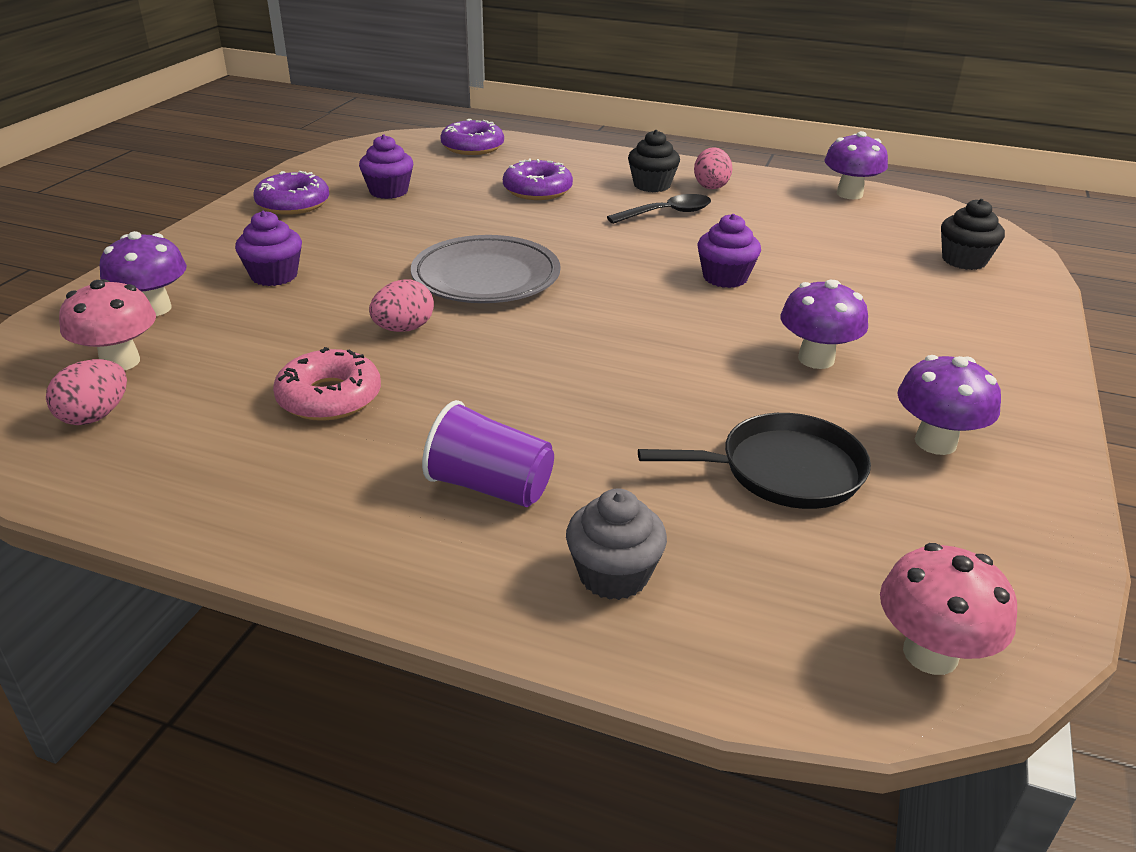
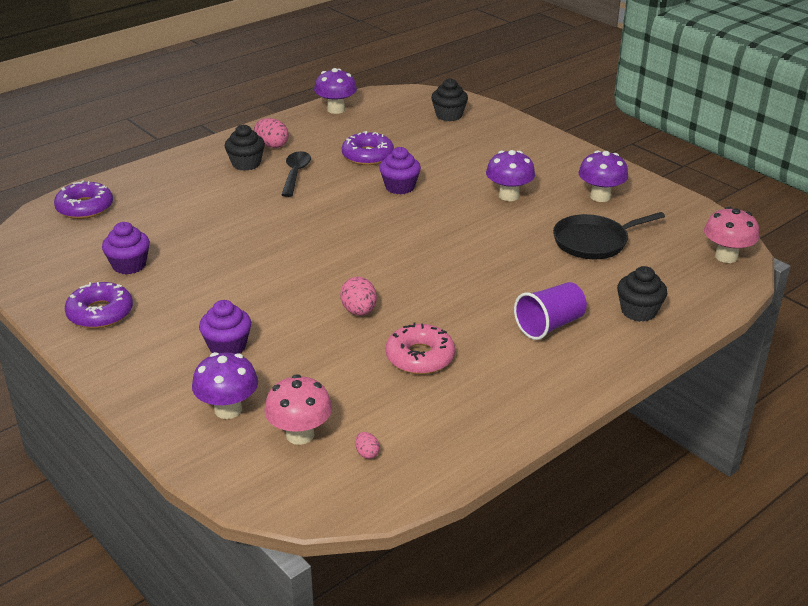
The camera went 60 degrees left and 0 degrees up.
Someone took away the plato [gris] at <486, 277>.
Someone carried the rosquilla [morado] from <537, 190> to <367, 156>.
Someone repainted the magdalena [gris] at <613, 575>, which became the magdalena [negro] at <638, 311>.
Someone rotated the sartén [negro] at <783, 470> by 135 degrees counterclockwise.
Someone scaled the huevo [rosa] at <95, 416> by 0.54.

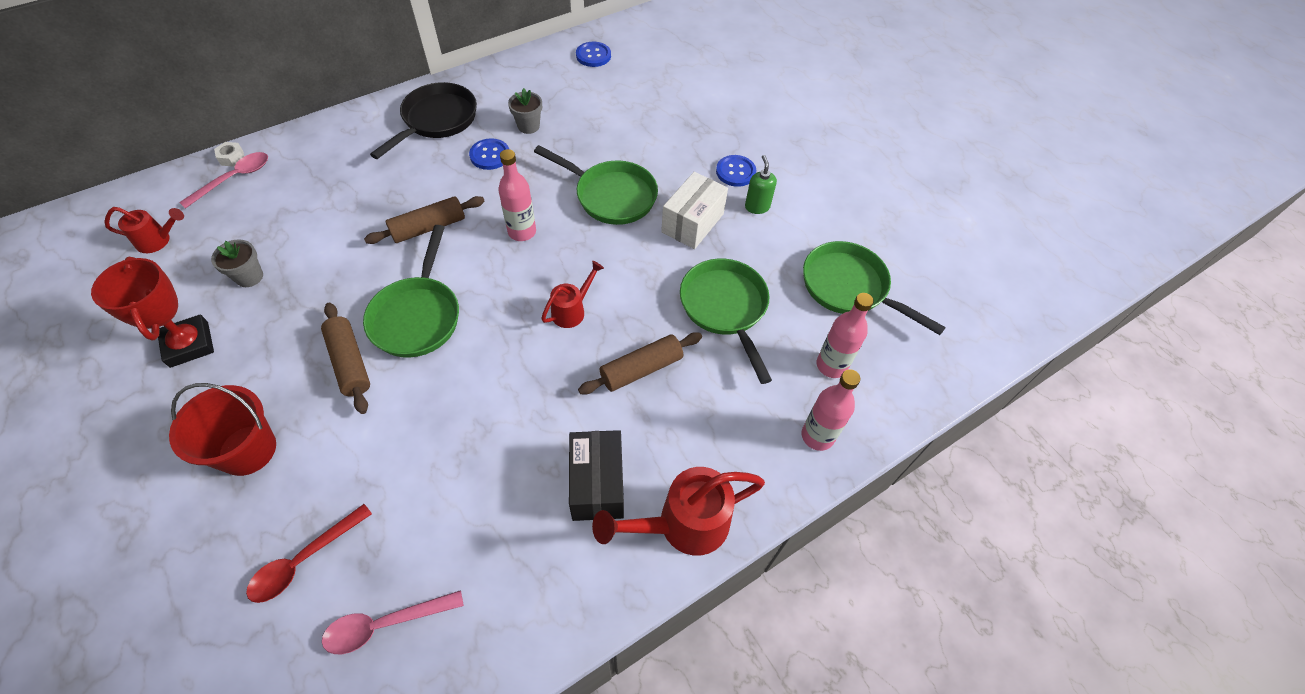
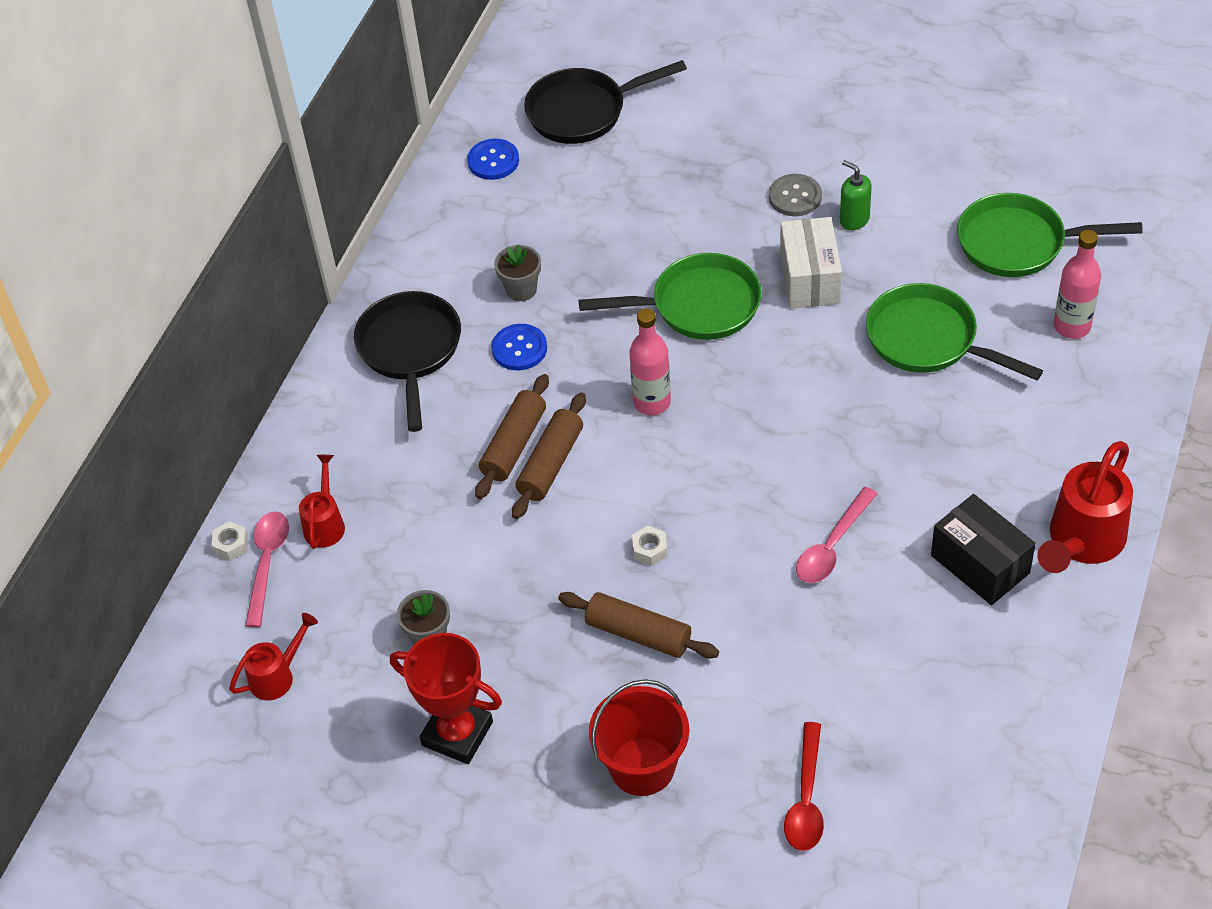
The camera went 30 degrees left and 5 degrees down.
Someone took away the botella [rosa] at <817, 436>.
Someone put down the sartén [negro] at <583, 111>.
Someone carried the cuchara [rosa] from <385, 624> to <832, 546>.
Someone carried the regadera [rojo] from <572, 310> to <325, 523>.
Someone carried the rodillo [marrón] from <641, 369> to <514, 445>.
Someone swapped the sartén [verde] at <417, 316> for the tuerca [blanco] at <649, 550>.
Someone repainted the botón [azul] at <735, 172>, which became the botón [gris] at <795, 197>.

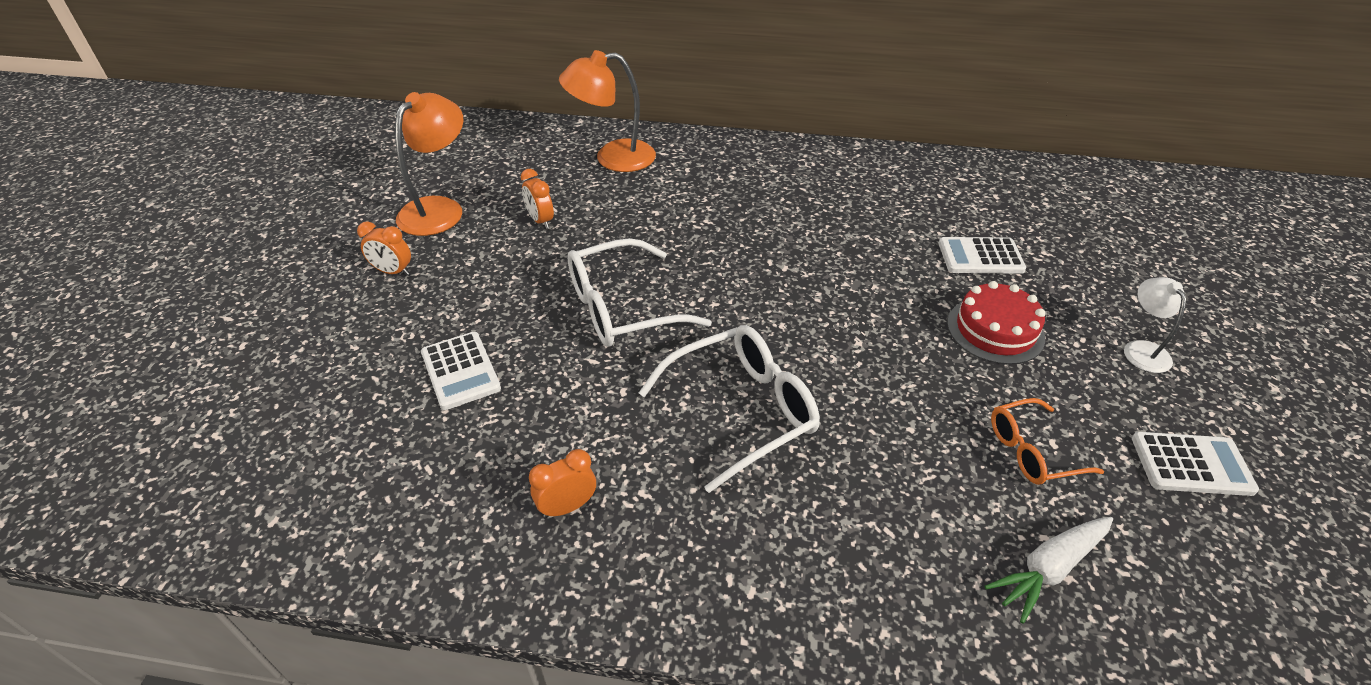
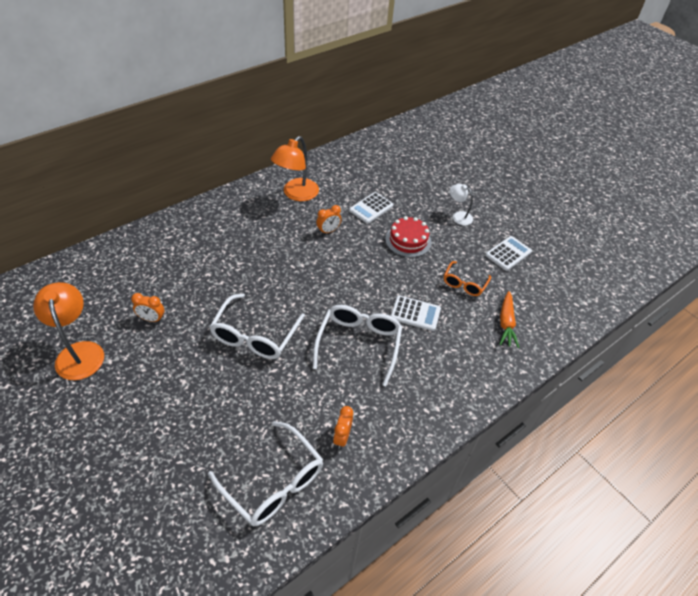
The camera went 50 degrees left and 5 degrees up.
Someone put down the gafas [blanco] at <274, 483>.
Someone carried the despertador [naranja] from <393, 272> to <328, 231>.
Someone carried the calculadora [blanco] from <460, 371> to <415, 313>.
Someone carried the lámpara [naranja] from <612, 158> to <296, 194>.
Someone repainted the zanahoria [blanco] at <1049, 569>, which became the zanahoria [naranja] at <506, 323>.

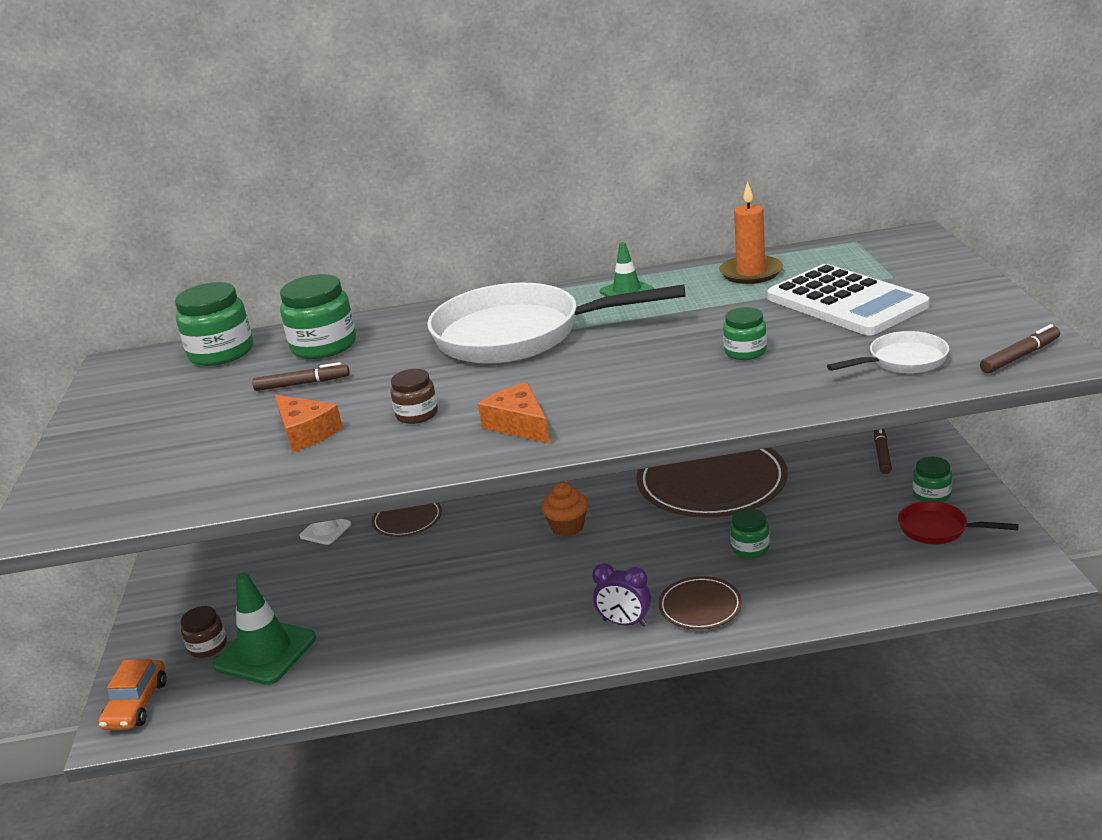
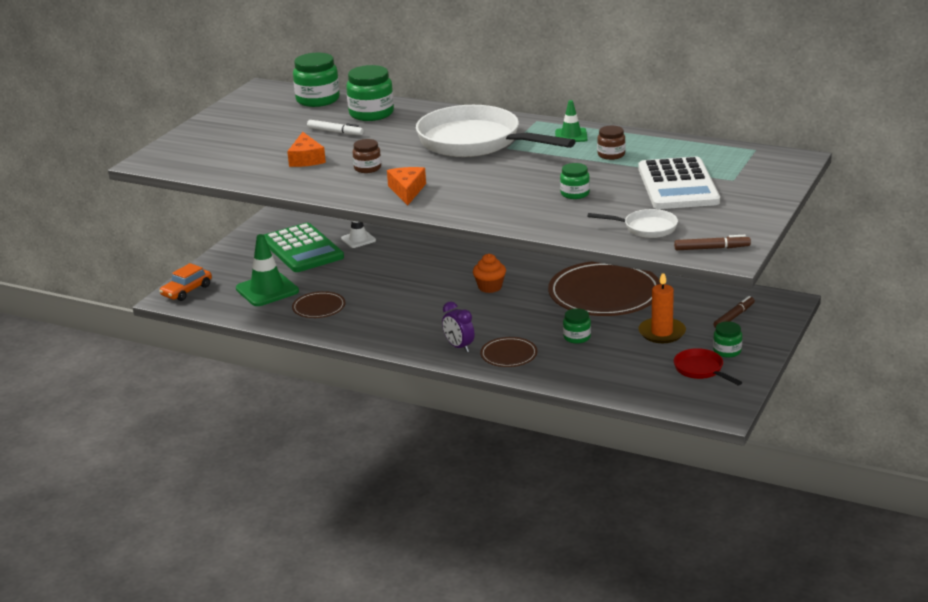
The camera went 30 degrees right and 0 degrees up.
Someone put down the calculadora [verde] at <302, 249>.
Someone carried the tarro [marrón] from <208, 646> to <611, 155>.
Someone carried the plato [marrón] from <407, 519> to <319, 307>.
Someone carried the vela [naranja] from <751, 273> to <662, 333>.
Someone repainted the rotulador [marrón] at <302, 384>, which became the rotulador [blanco] at <335, 132>.

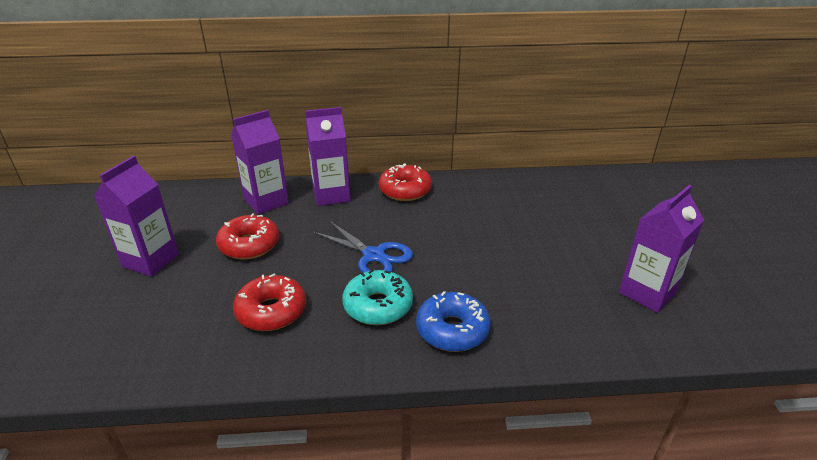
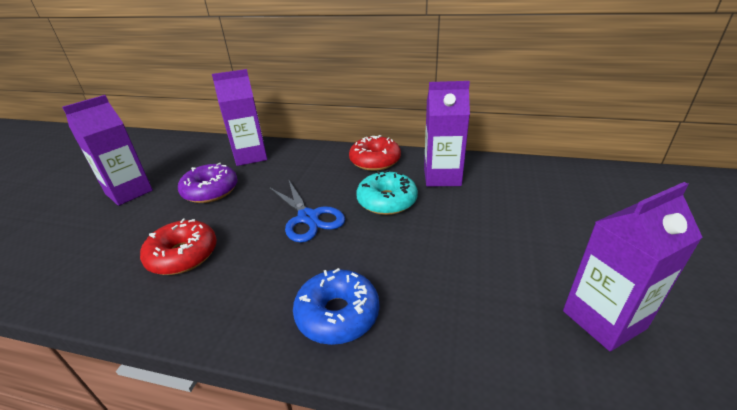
The camera went 20 degrees right and 0 degrees up.
Someone carried the cartón de leche [morado] from <331, 195> to <442, 177>.
Someone carried the rosquilla [turquesa] from <378, 306> to <387, 201>.
Someone repainted the rosquilla [rojo] at <249, 245>, which became the rosquilla [morado] at <210, 191>.

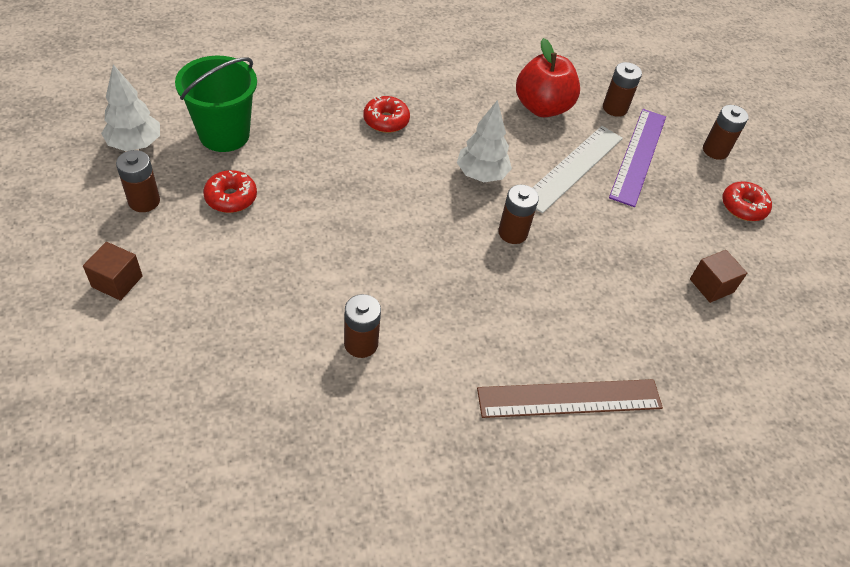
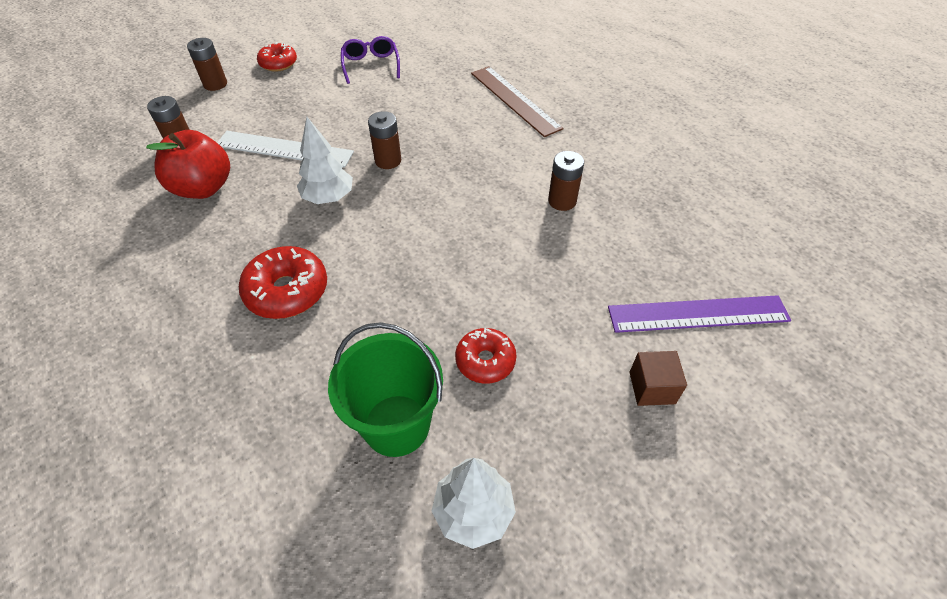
The camera went 110 degrees left and 0 degrees up.
Someone took away the pila [marrón] at <144, 201>.
Someone carried the regla [morado] from <638, 156> to <698, 314>.
Someone swapped the cubo [marrón] at <711, 285> for the gafas [morado] at <371, 65>.
Someone scaled the rosquilla [rojo] at <386, 120> by 1.52.

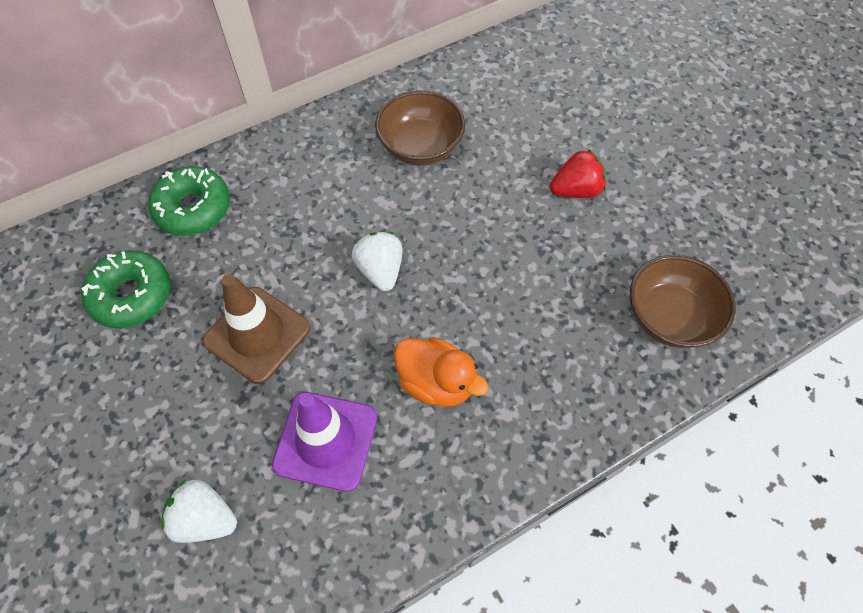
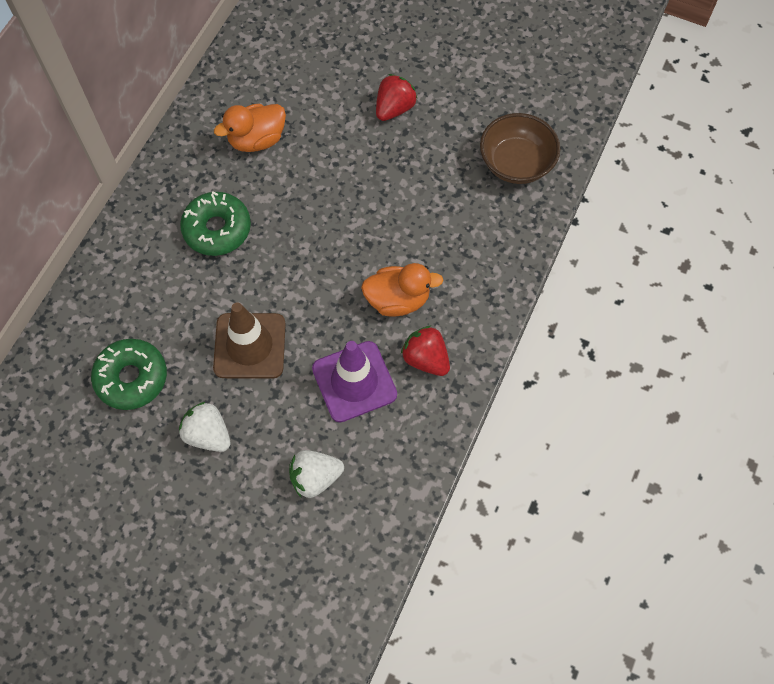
The camera went 35 degrees left and 5 degrees up.
Someone put down the fresa [rojo] at <426, 359>.
Someone carried the rosquilla [verde] from <193, 208> to <217, 229>.
Someone carried the fresa [blanco] from <380, 270> to <208, 434>.
Someone swapped the cuenco [marrón] at <420, 147> for the pato [naranja] at <257, 140>.

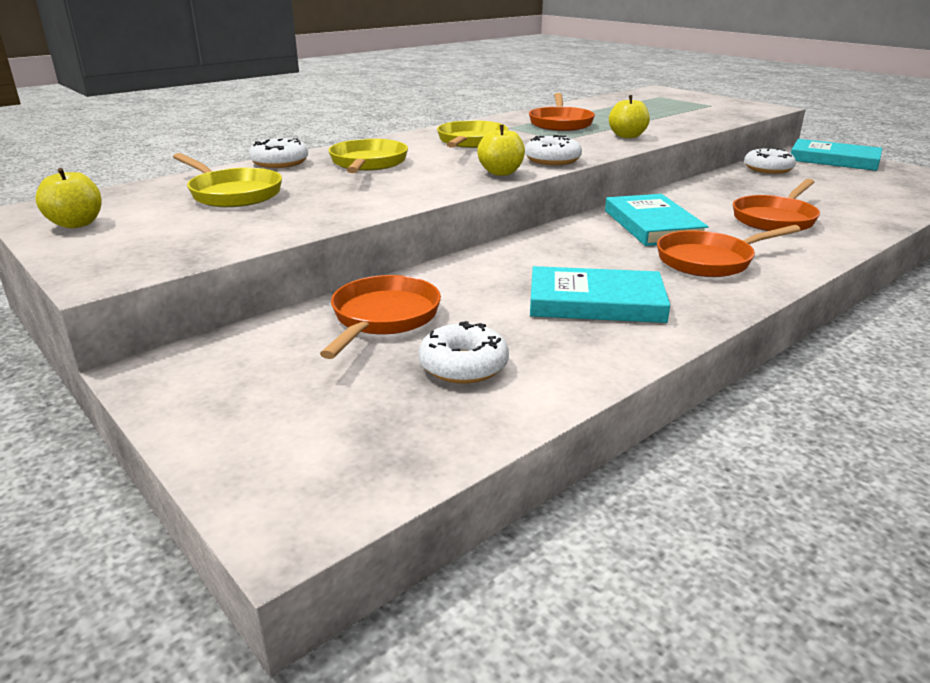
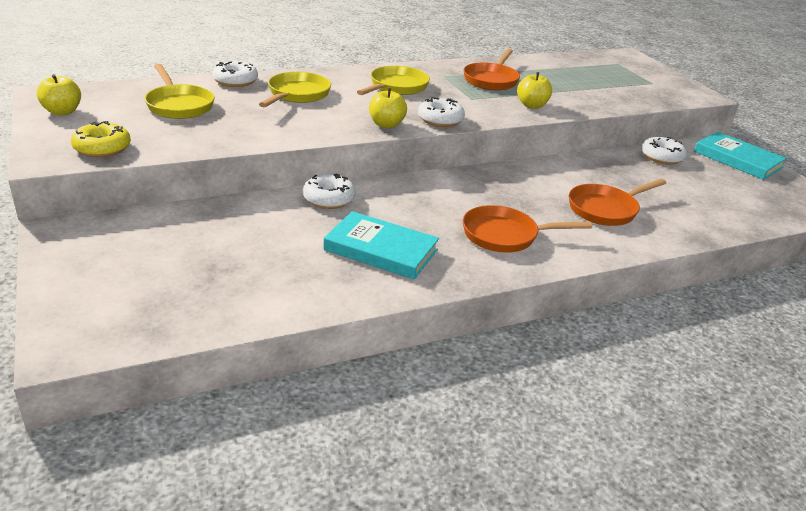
The camera went 15 degrees right and 5 degrees up.
Someone took away the sartén [naranja] at <383, 318>.
Someone took away the libro [turquesa] at <652, 225>.
Someone put down the rosquilla [amarillo] at <102, 148>.
Someone carried the rosquilla [blanco] from <463, 365> to <329, 199>.

